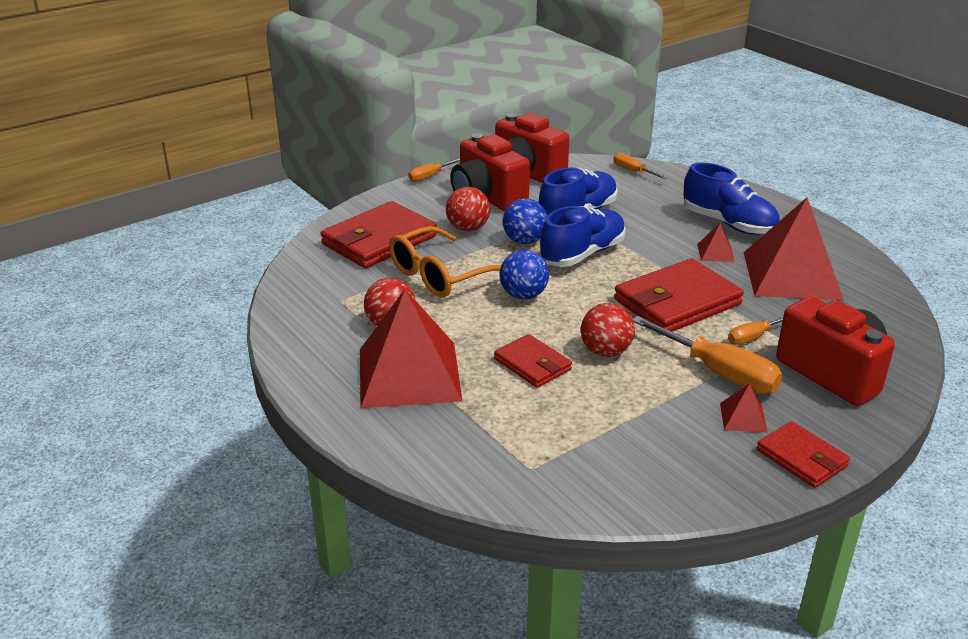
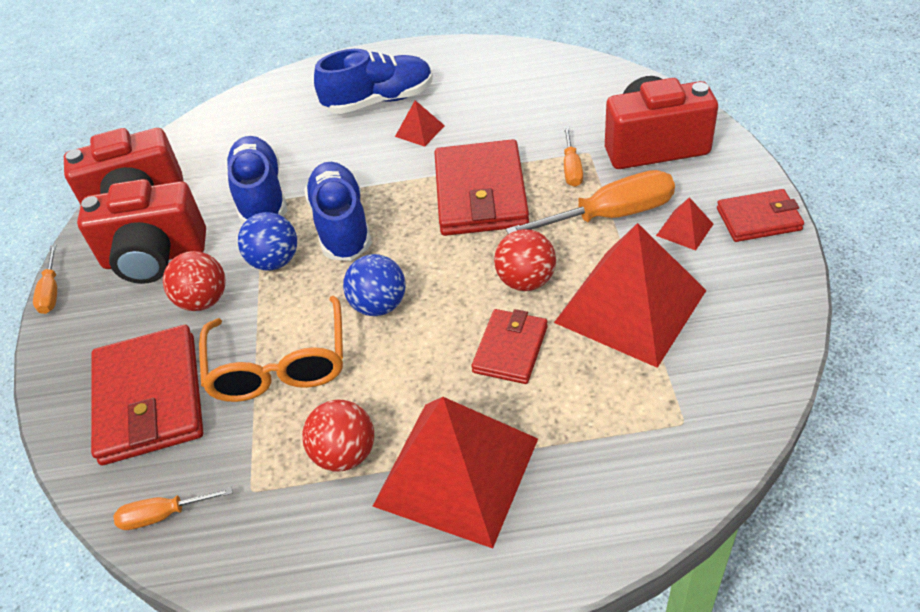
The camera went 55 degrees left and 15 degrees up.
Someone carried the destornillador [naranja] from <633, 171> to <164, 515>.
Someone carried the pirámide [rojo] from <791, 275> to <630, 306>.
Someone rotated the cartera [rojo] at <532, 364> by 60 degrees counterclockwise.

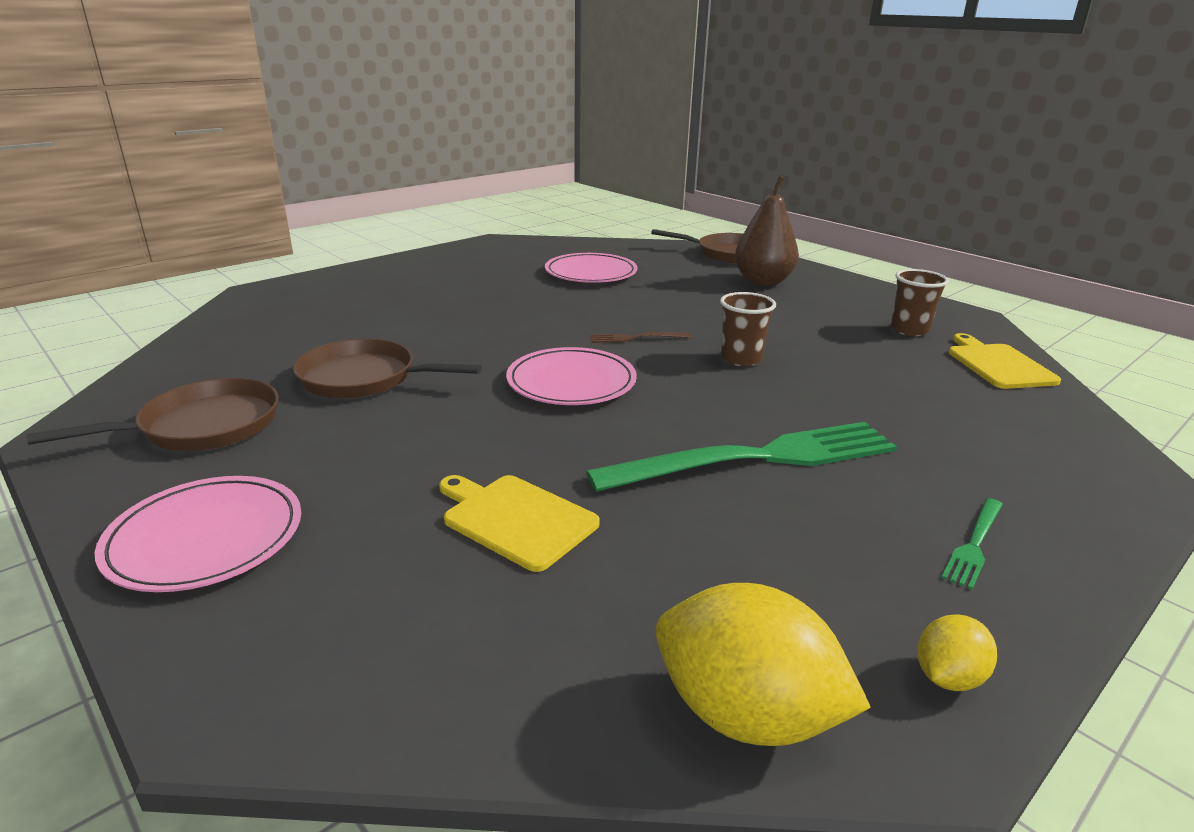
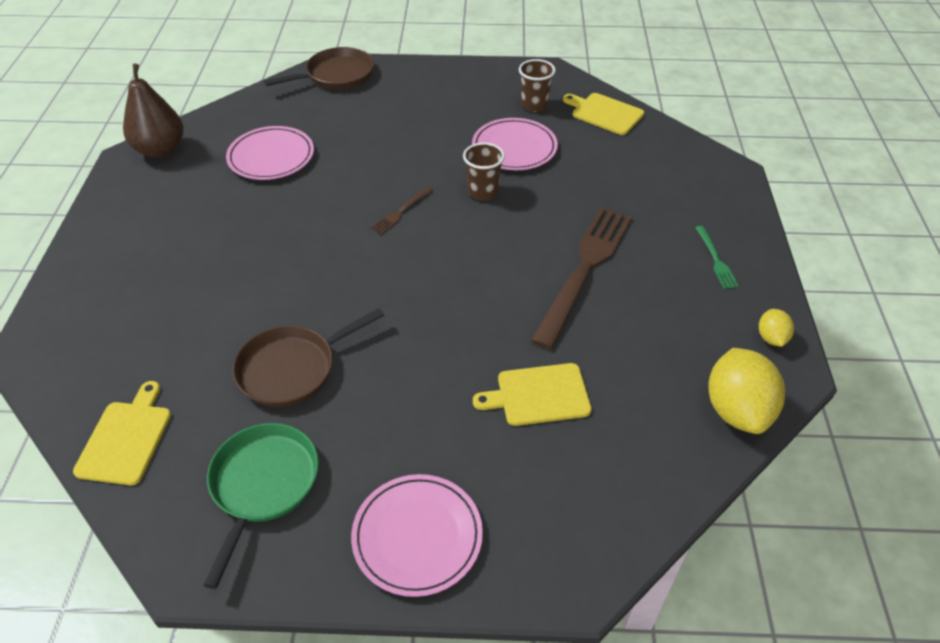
The camera went 45 degrees left and 20 degrees up.
Someone put down the tabla de cortar [amarillo] at <126, 438>.
Someone carried the plato [rosa] from <571, 382> to <514, 148>.
Someone carried the pera [marrón] from <763, 282> to <161, 150>.
Someone repainted the sartén [marrón] at <202, 426>, which became the sartén [verde] at <263, 485>.
Someone repainted the tenedor [verde] at <757, 458>, which became the tenedor [marrón] at <585, 269>.
Someone rotated the limón [amarillo] at <745, 714> by 75 degrees counterclockwise.

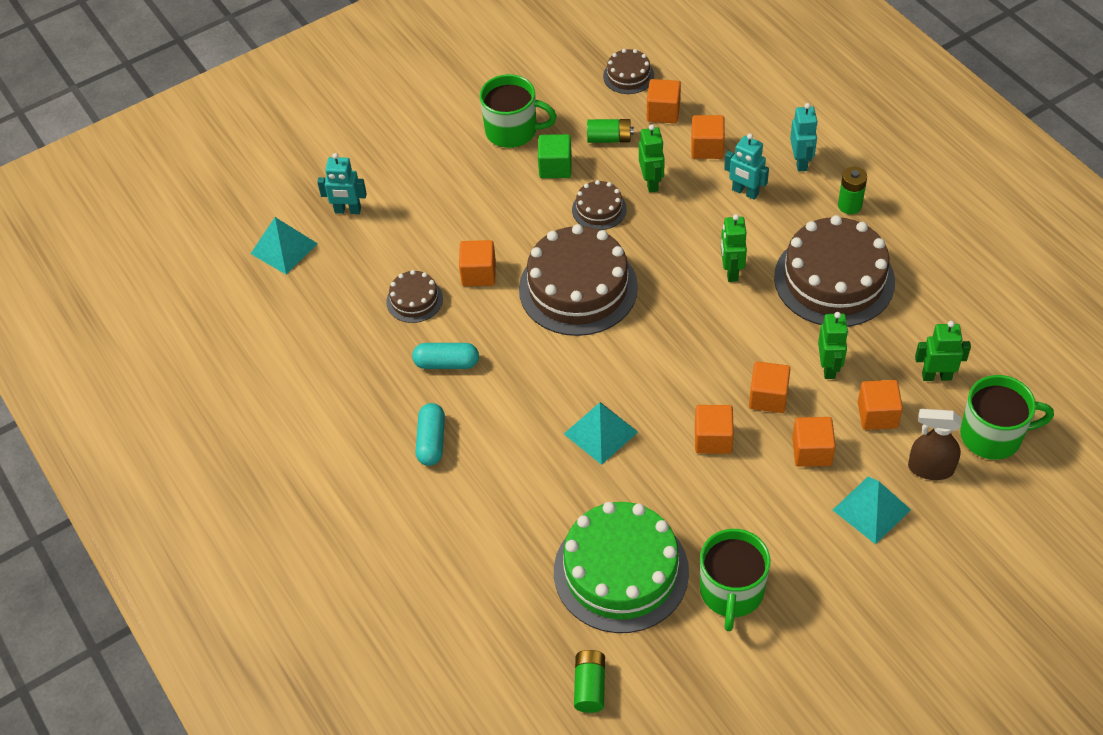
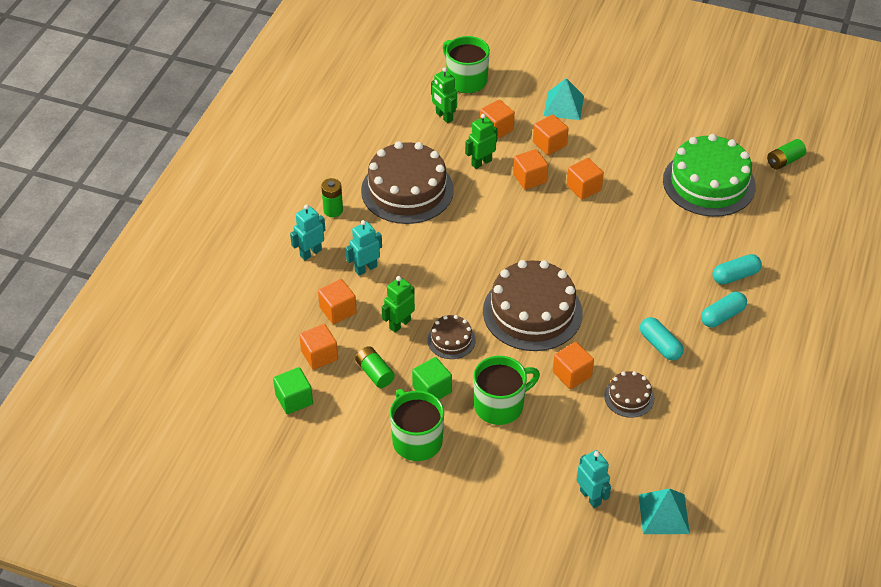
The camera went 130 degrees left and 5 degrees down.
Someone took away the pirámide [turquesa] at <600, 433>.
Someone took away the robot [verde] at <731, 271>.
Someone took away the pulverizador [marrón] at <930, 468>.
Someone put down the cápsula [turquesa] at <735, 276>.
Someone carried the taza [verde] from <731, 592> to <500, 405>.
Someone swapped the tarta [marrón] at <628, 76> for the cubo [verde] at <294, 399>.
Someone rotated the robot [turquesa] at <745, 192> by 120 degrees counterclockwise.

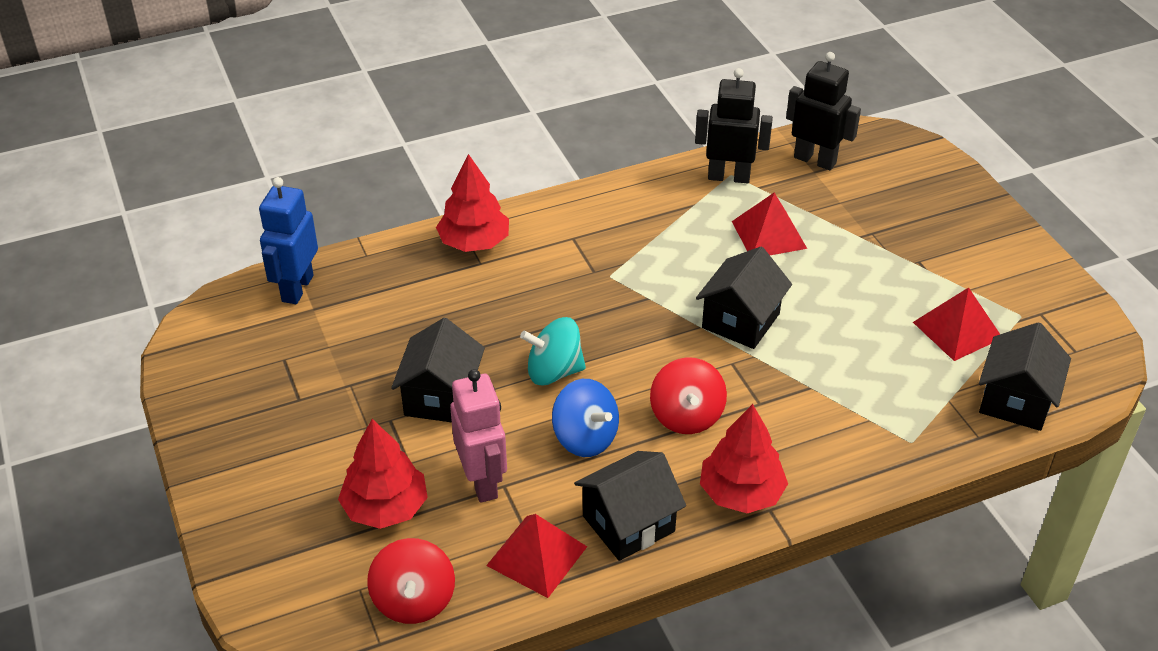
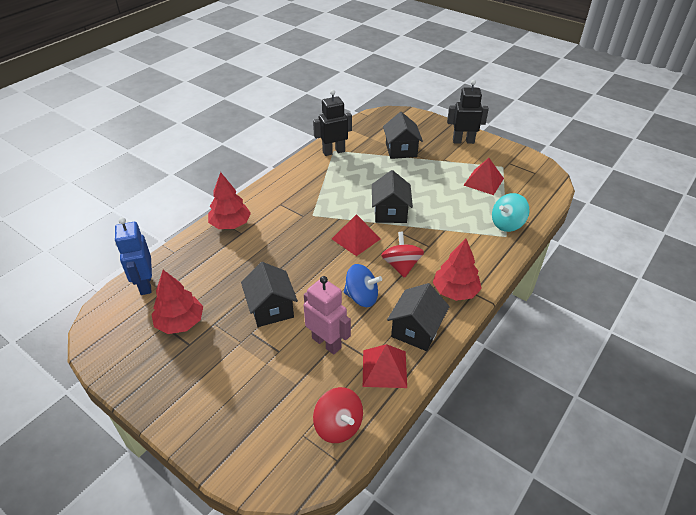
The camera went 30 degrees left and 0 degrees up.
Someone carried the árbol [rojo] from <385, 508> to <180, 322>.
Someone carried the peonza [turquesa] from <554, 371> to <507, 224>.
Someone carried the pirámide [rojo] from <769, 234> to <356, 239>.
Someone carried the robot [negro] from <815, 160> to <463, 141>.
Someone carried the casa [negro] from <1015, 400> to <401, 150>.
Someone rotated the peonza [rojo] at <686, 416> by 150 degrees counterclockwise.

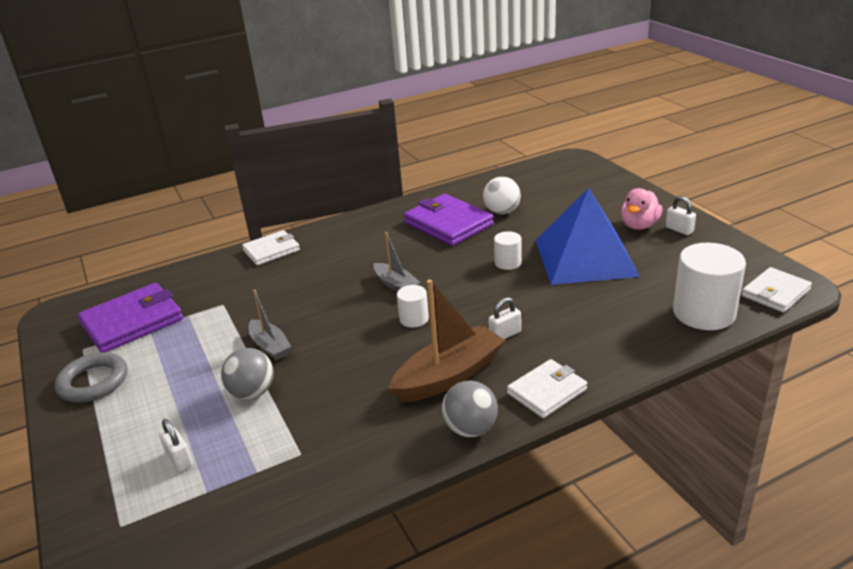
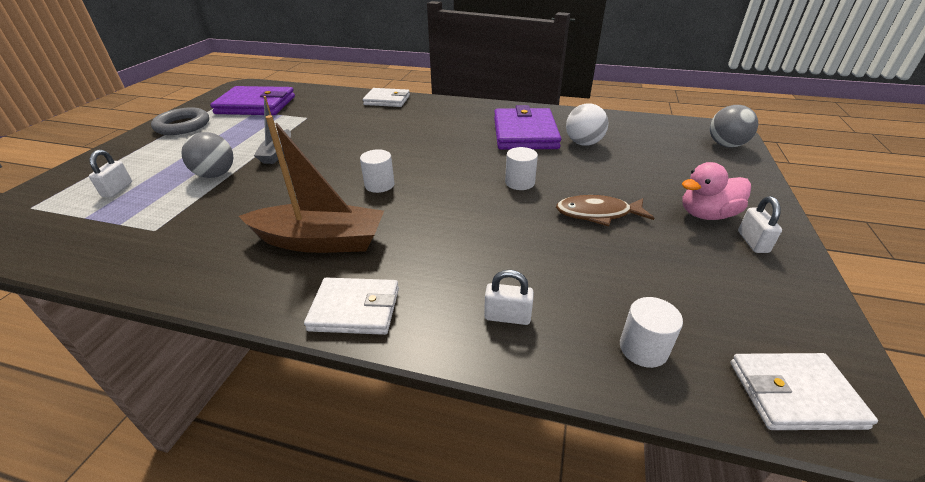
The camera went 40 degrees right and 5 degrees up.
Someone took away the barco [gris] at <396, 285>.
Someone carried the pelota [gris] from <470, 429> to <726, 145>.
Someone carried the candado [blanco] from <505, 334> to <507, 316>.
Someone swapped the pirámide [azul] at <585, 257> for the pez [marrón] at <597, 214>.
Someone scaled the cilindro [blanco] at <704, 313> by 0.51.

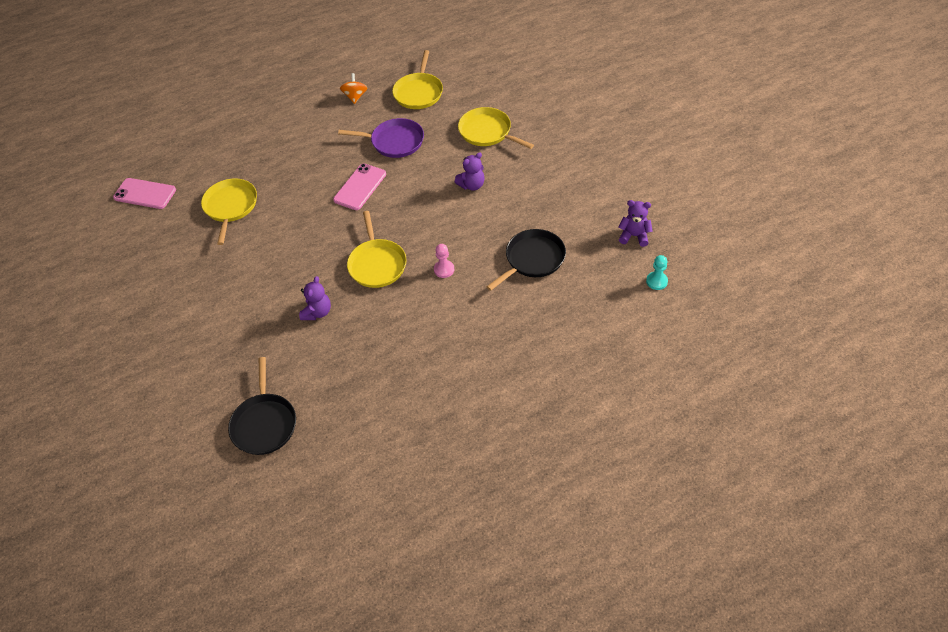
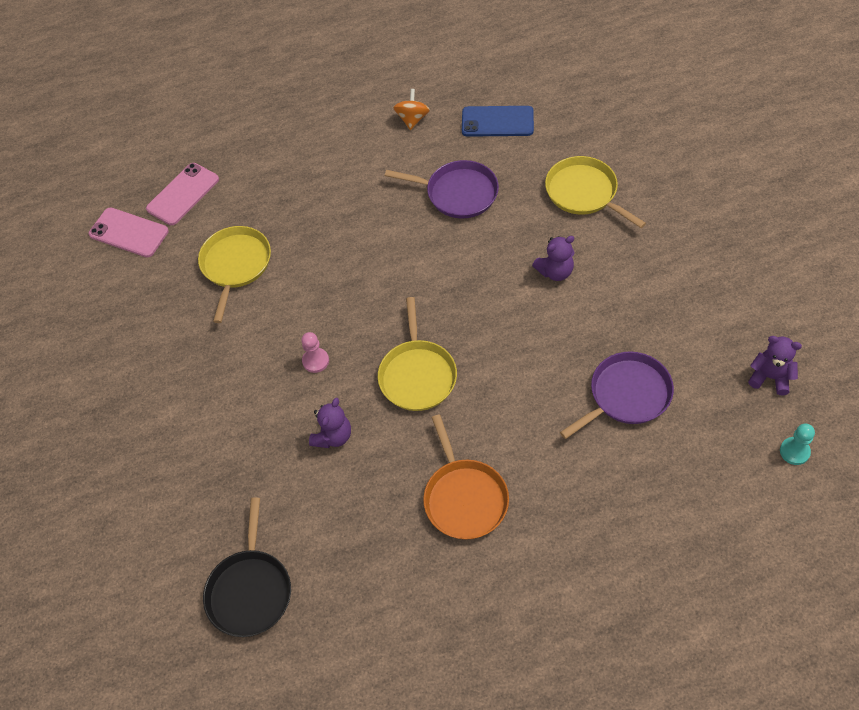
The camera went 10 degrees right and 5 degrees up.
Someone put down the sartén [naranja] at <464, 498>.
Someone carried the móvil [rosa] from <360, 187> to <183, 194>.
Someone carried the peón [rosa] from <444, 269> to <315, 361>.
Someone swapped the sartén [amarillo] at <418, 92> for the móvil [azul] at <497, 122>.
Someone repainted the sartén [negro] at <532, 259>, which became the sartén [morado] at <626, 395>.

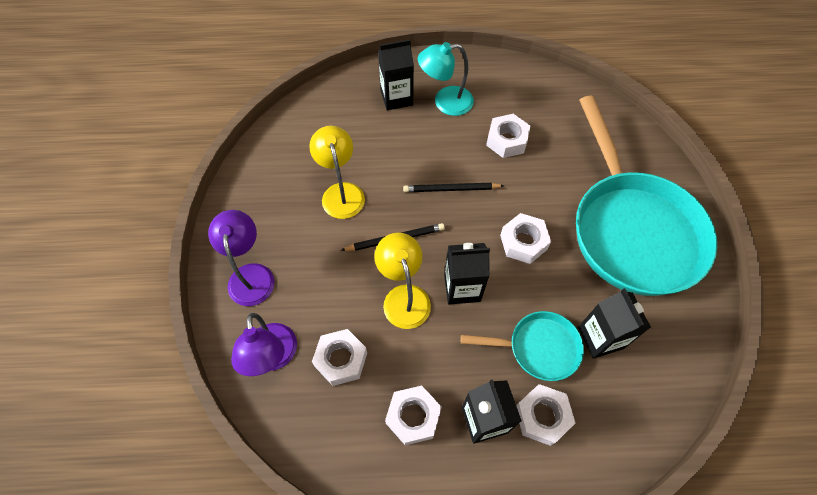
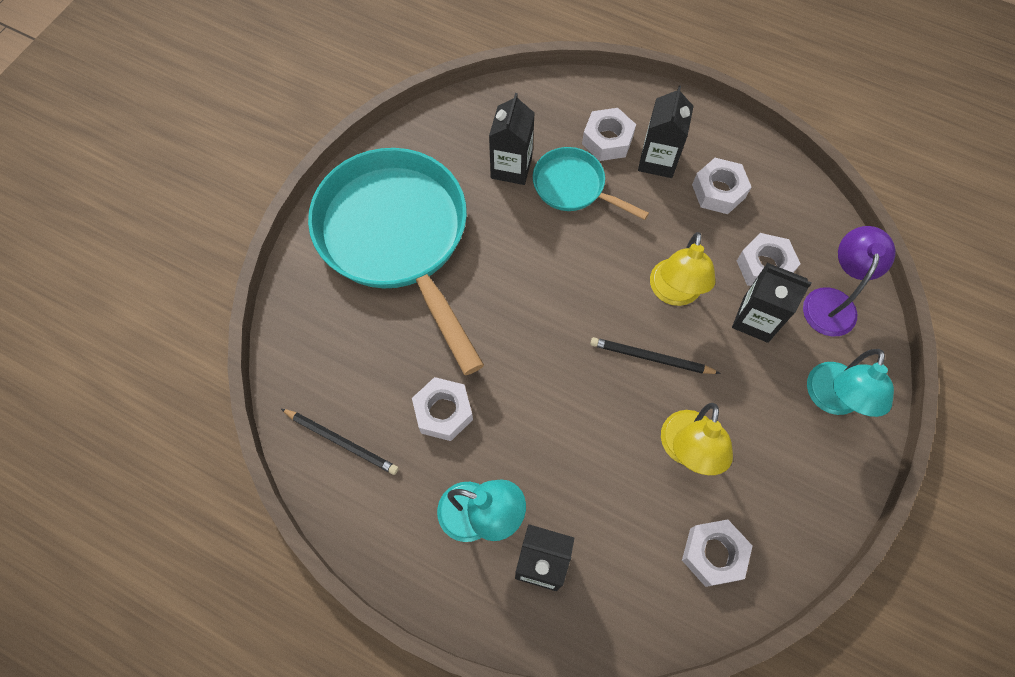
The camera went 150 degrees left and 5 degrees up.
Someone carried the lápiz [negro] from <451, 189> to <341, 441>.
Someone carried the cartón de leche [negro] from <462, 288> to <755, 319>.
Someone carried the tuerca [blanco] from <523, 242> to <713, 554>.
Someone repainted the lámpara [morado] at <250, 275>, which became the lámpara [turquesa] at <832, 400>.
Someone rotated the sartén [turquesa] at <632, 230> by 45 degrees counterclockwise.

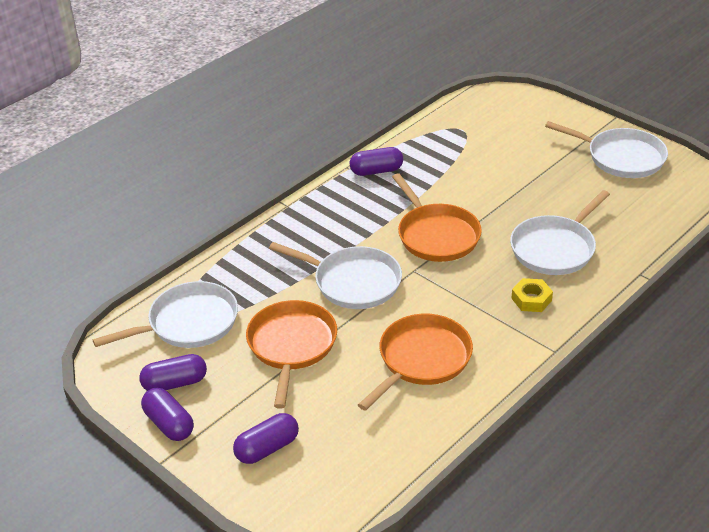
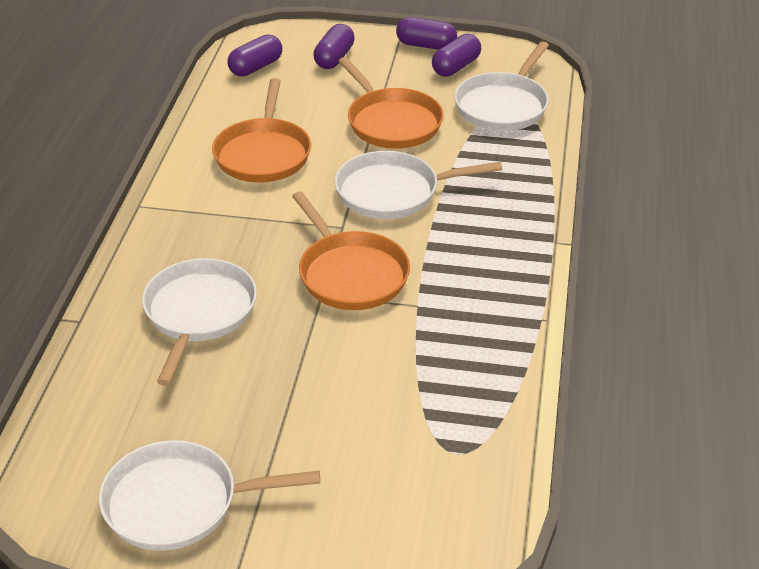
The camera went 145 degrees right and 0 degrees up.
Someone took away the tuerca [amarillo] at <531, 299>.
Someone carried the cápsula [morado] from <376, 171> to <255, 67>.
Someone rotated the sartén [naranja] at <436, 235> by 150 degrees counterclockwise.

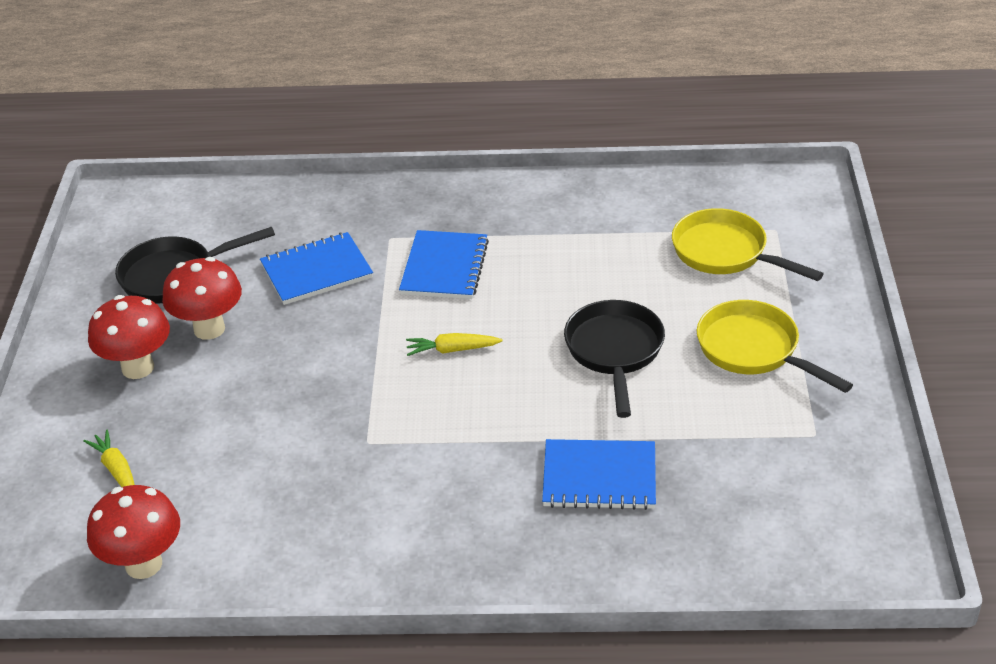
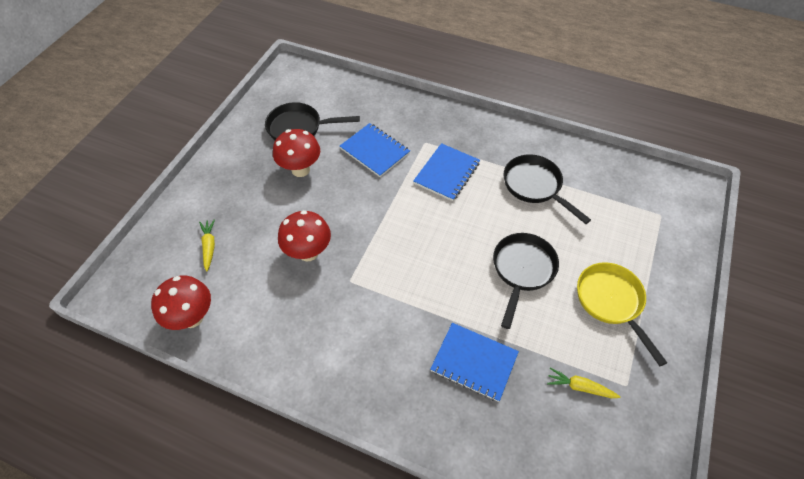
The camera went 20 degrees right and 15 degrees up.
Someone took away the sartén [amarillo] at <725, 253>.
Someone put down the sartén [negro] at <535, 186>.
Someone carried the seta [rojo] from <138, 368> to <308, 252>.
Someone carried the zanahoria [amarillo] from <452, 350> to <580, 387>.
Someone rotated the cuaderno [azul] at <316, 271> by 45 degrees clockwise.

